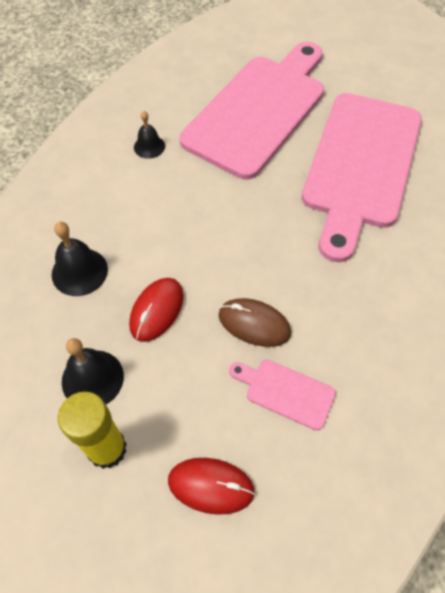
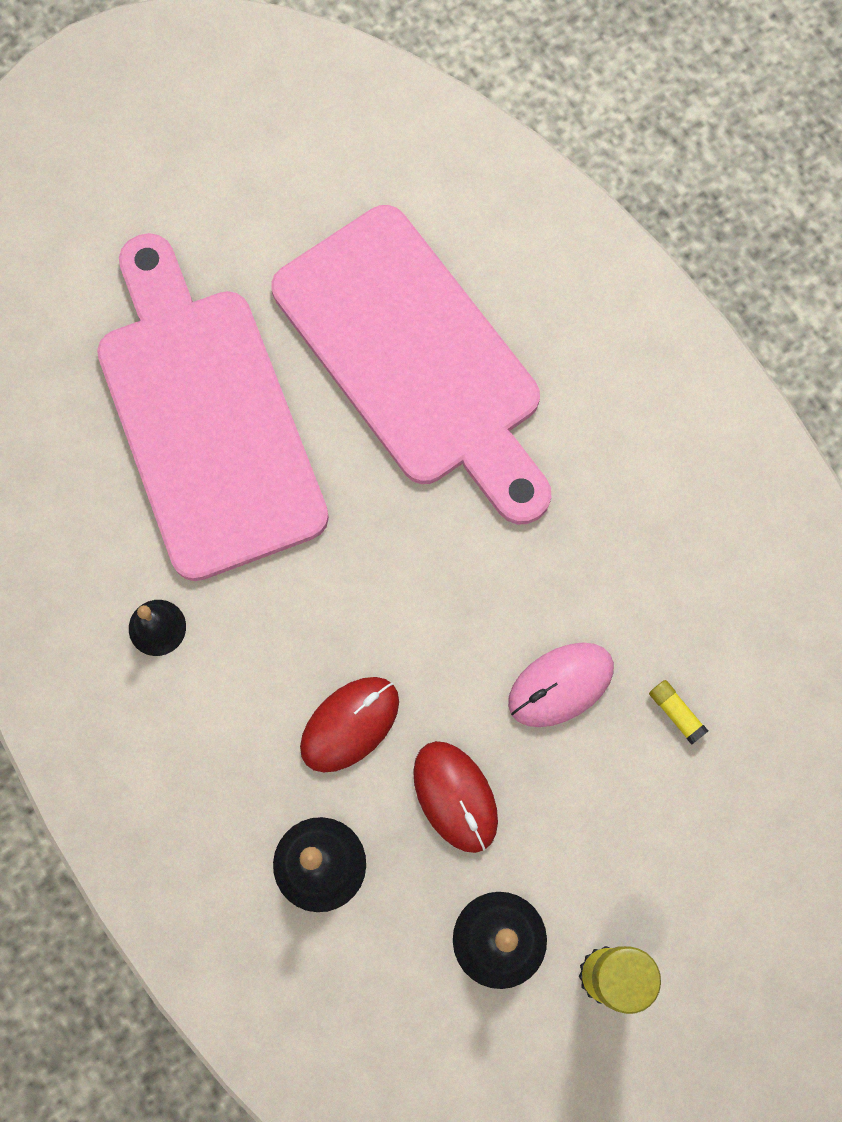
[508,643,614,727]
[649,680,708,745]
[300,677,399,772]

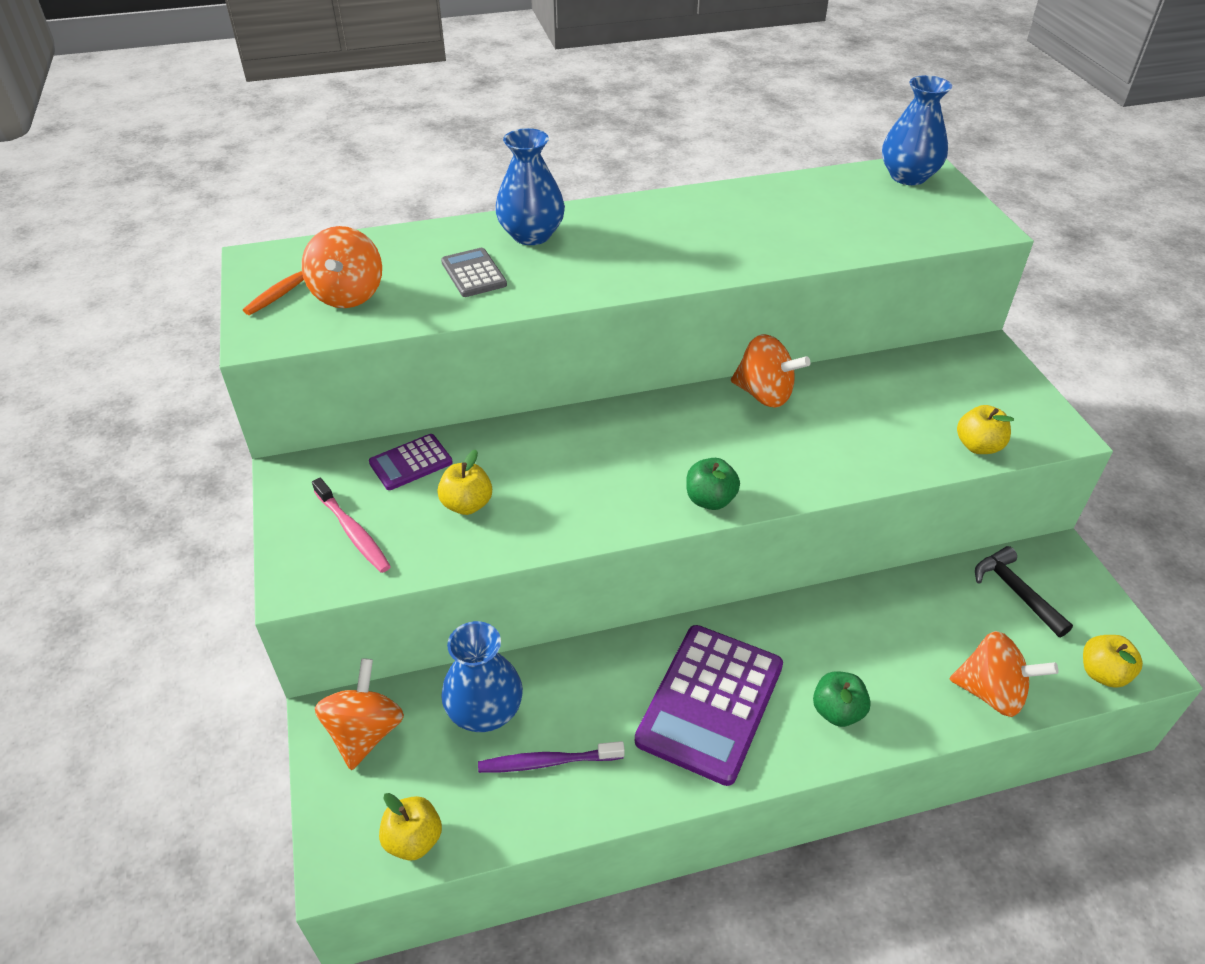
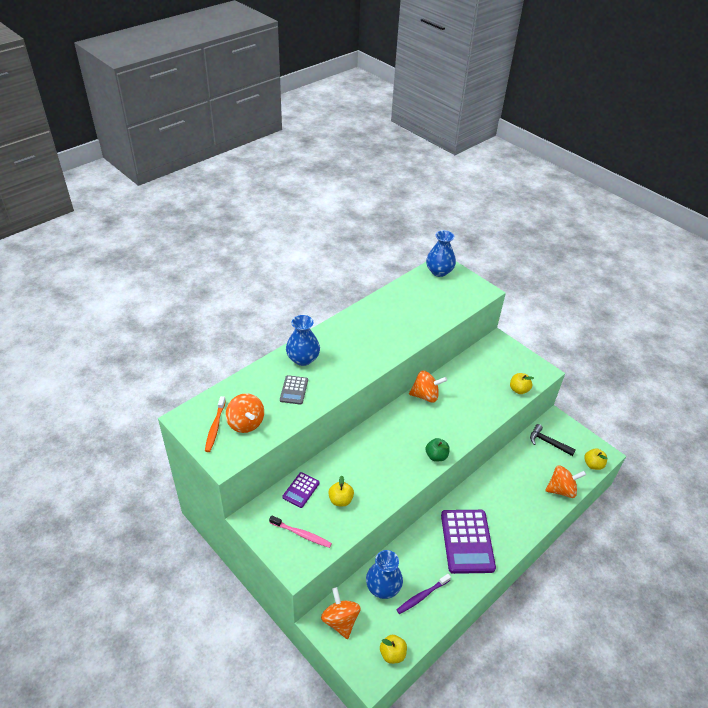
[280,375,308,405]
[813,671,871,727] (first image)

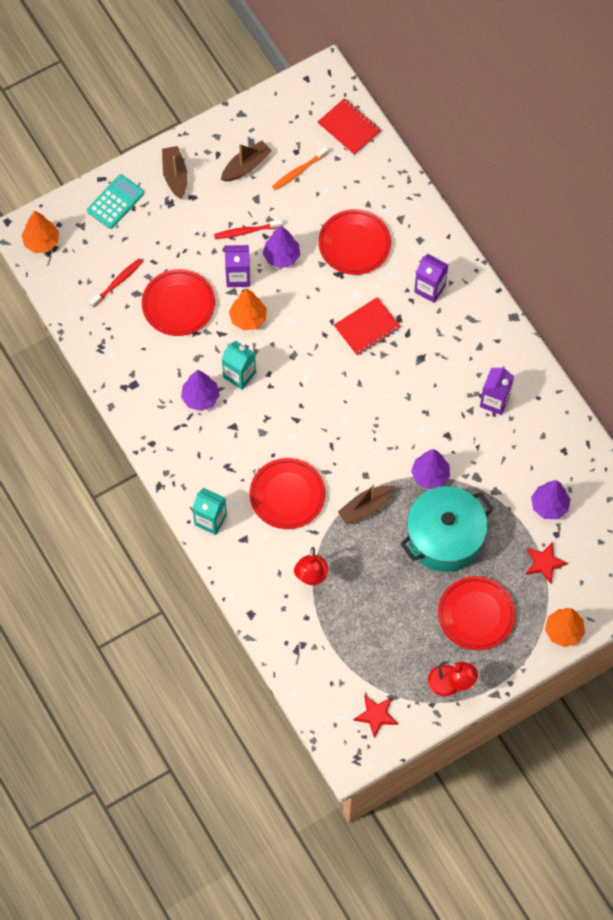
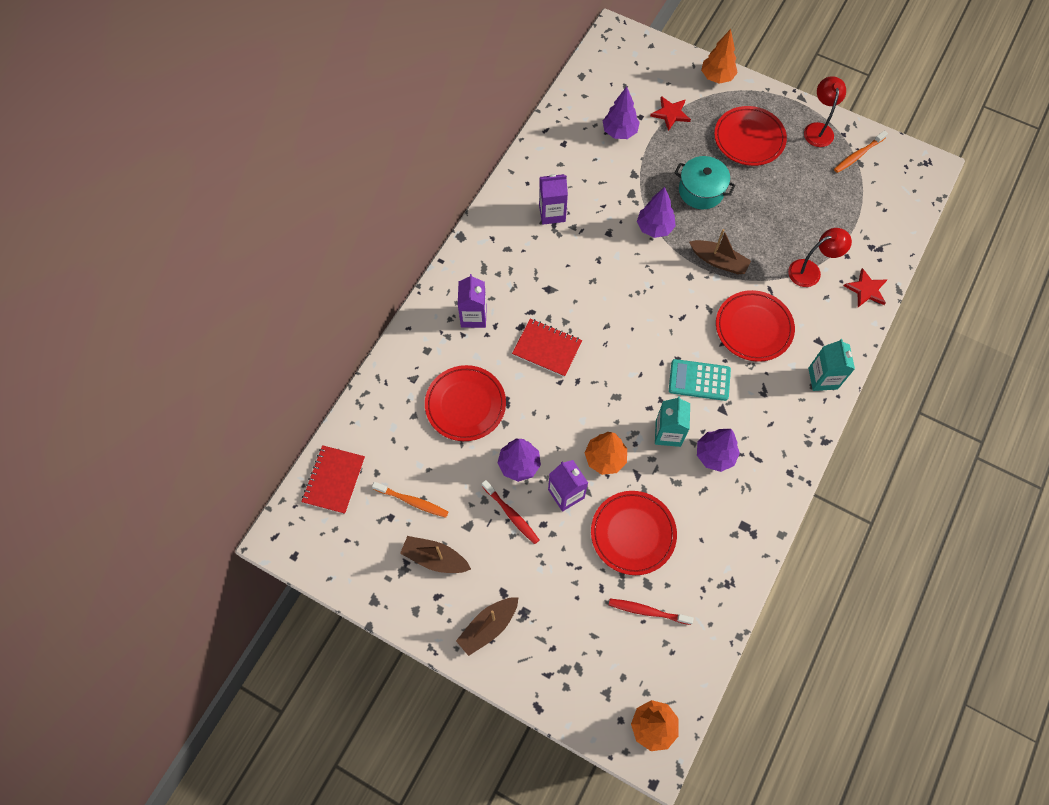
[669,359,731,401]
[675,156,736,209]
[844,268,888,307]
[834,130,888,173]

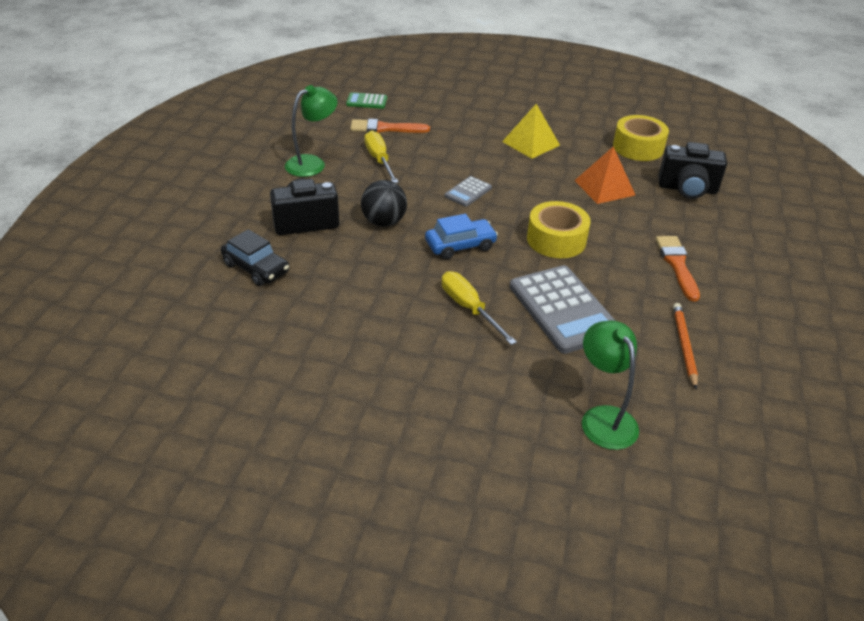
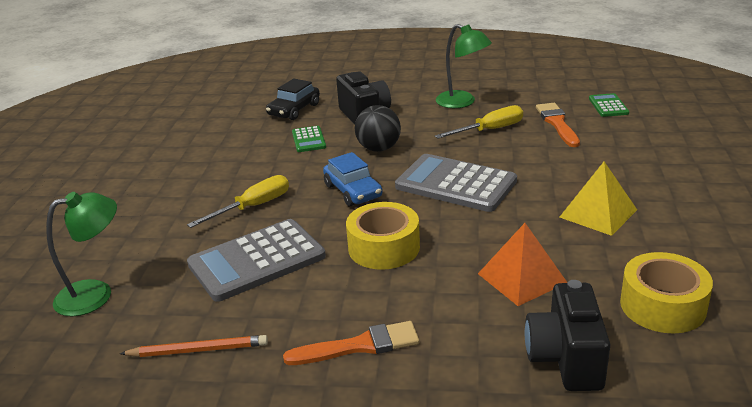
[395,154,517,212]
[292,126,326,152]

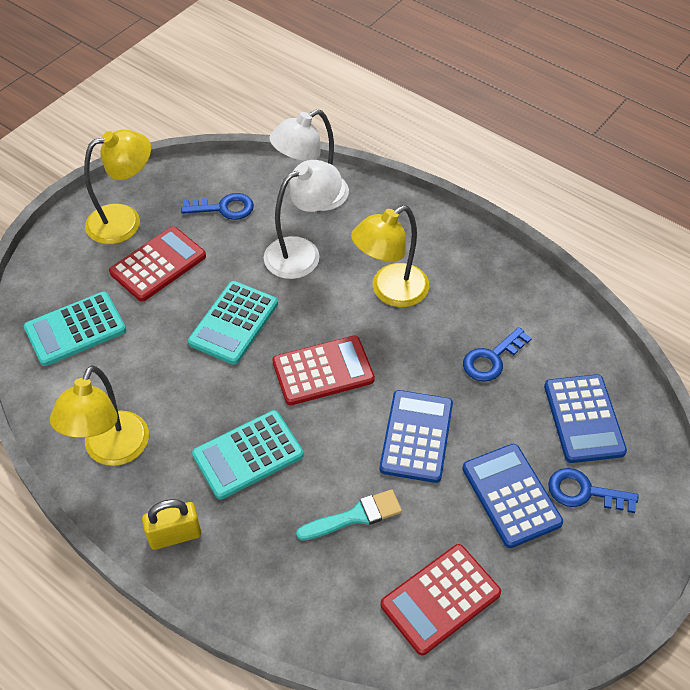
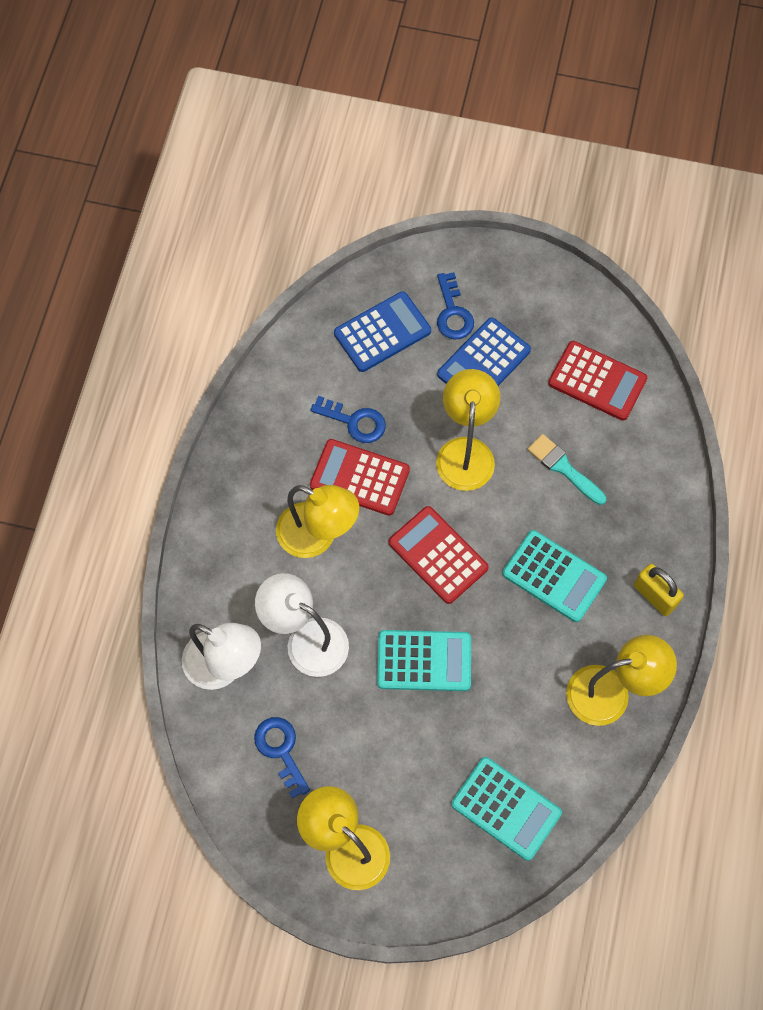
[310,439,410,516]
[436,369,500,491]

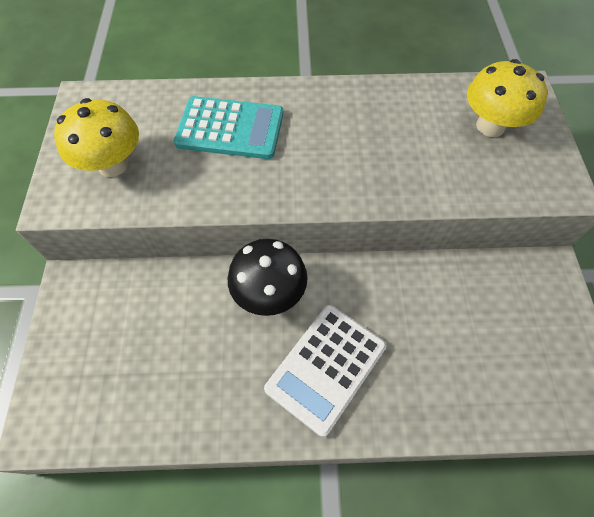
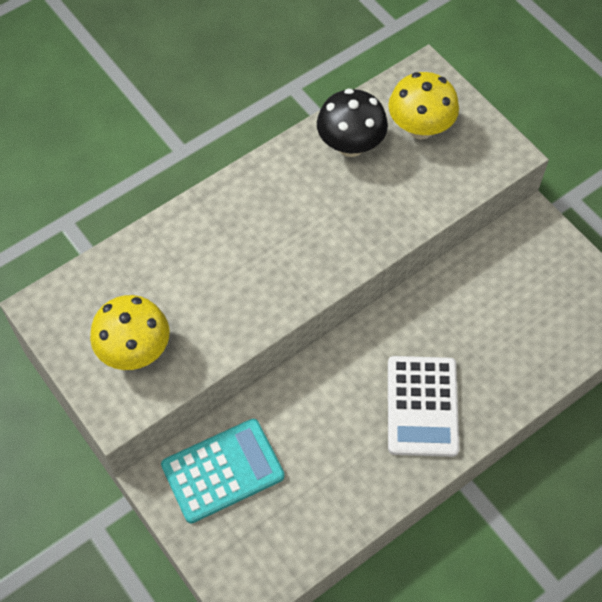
[161,419,285,523]
[317,88,388,157]

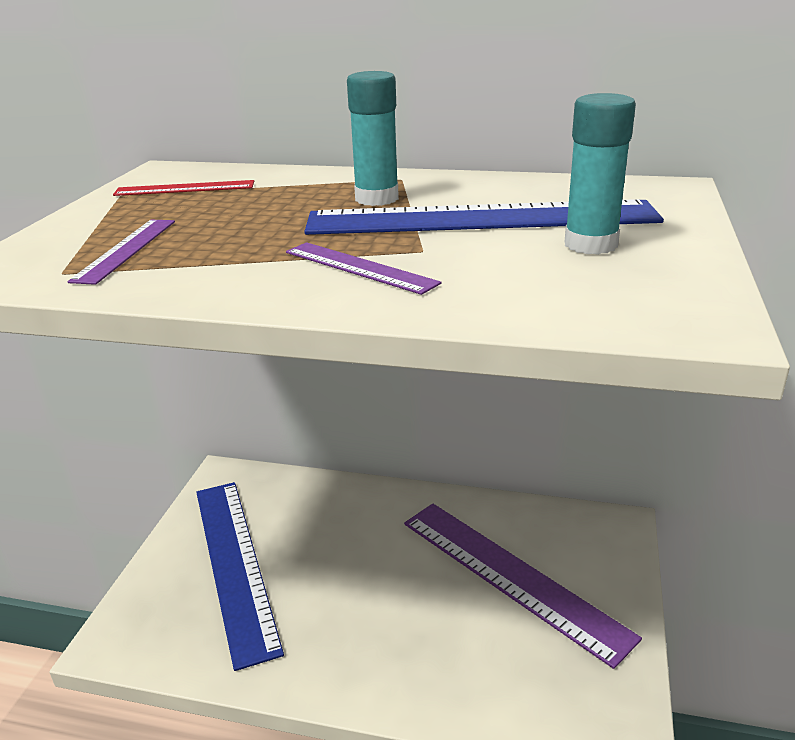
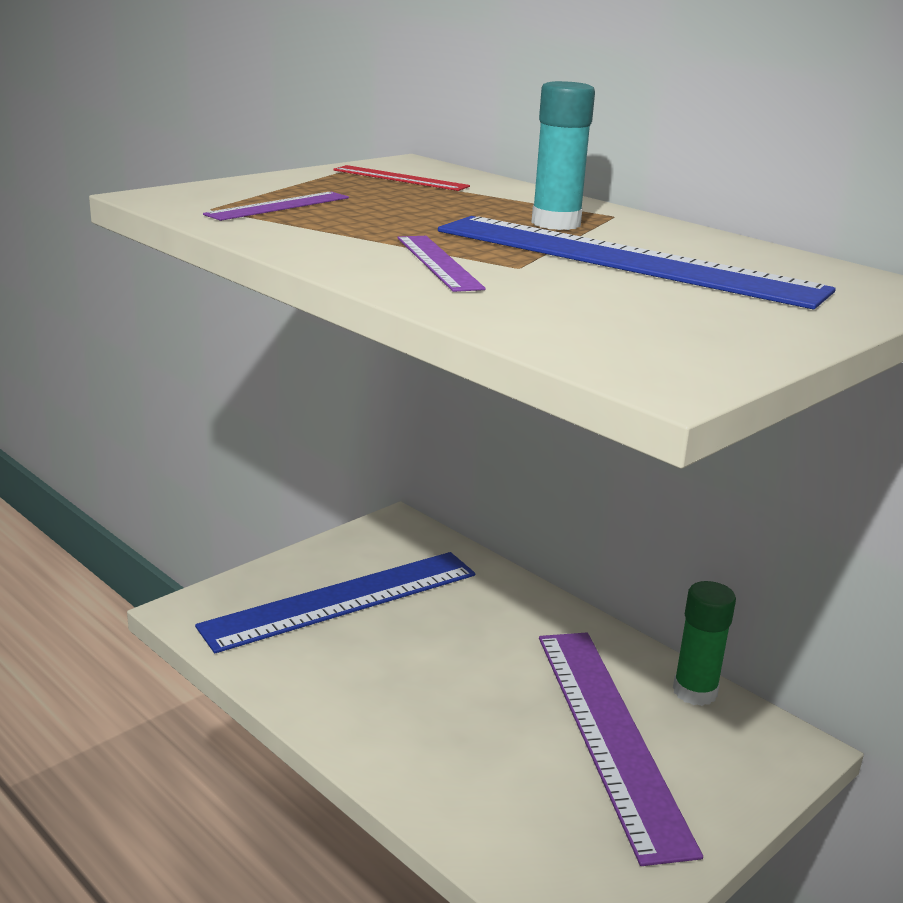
[564,93,636,255] (first image)
[195,552,475,653]
[673,581,736,706]

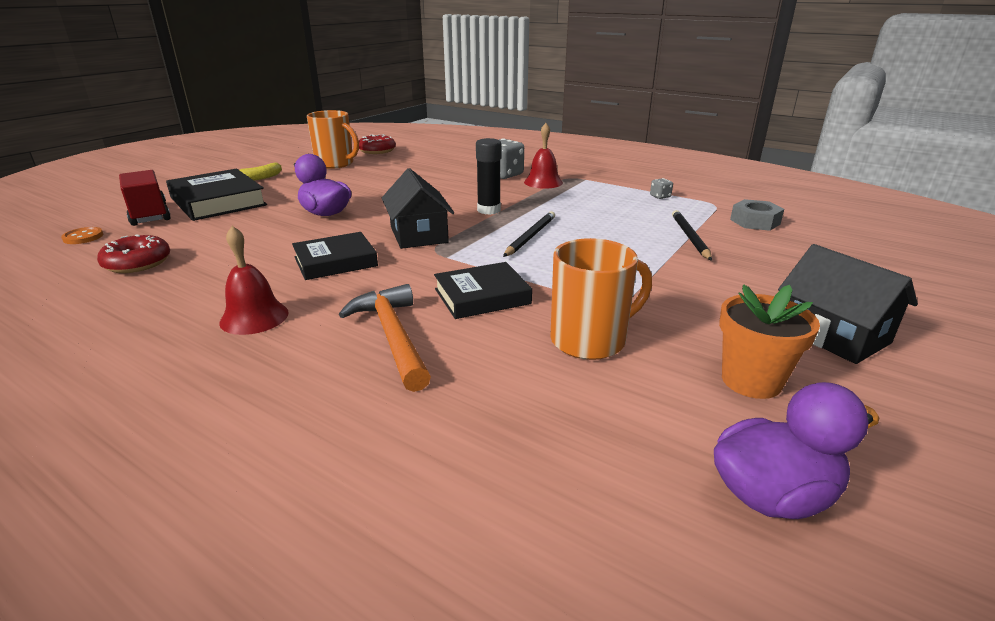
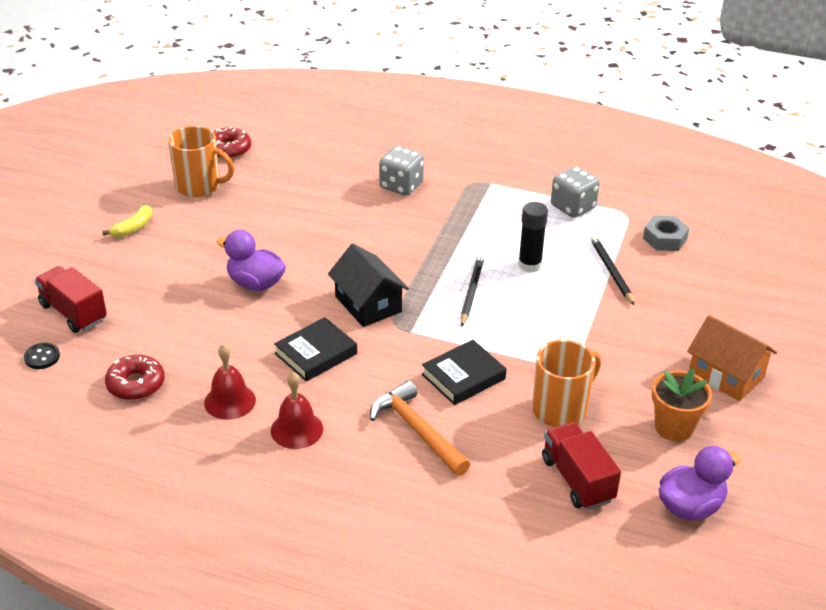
[204,344,256,420]
[518,202,548,272]
[166,169,267,221] (first image)
[551,166,600,218]
[24,343,60,369]
[687,315,777,401]
[542,422,621,510]

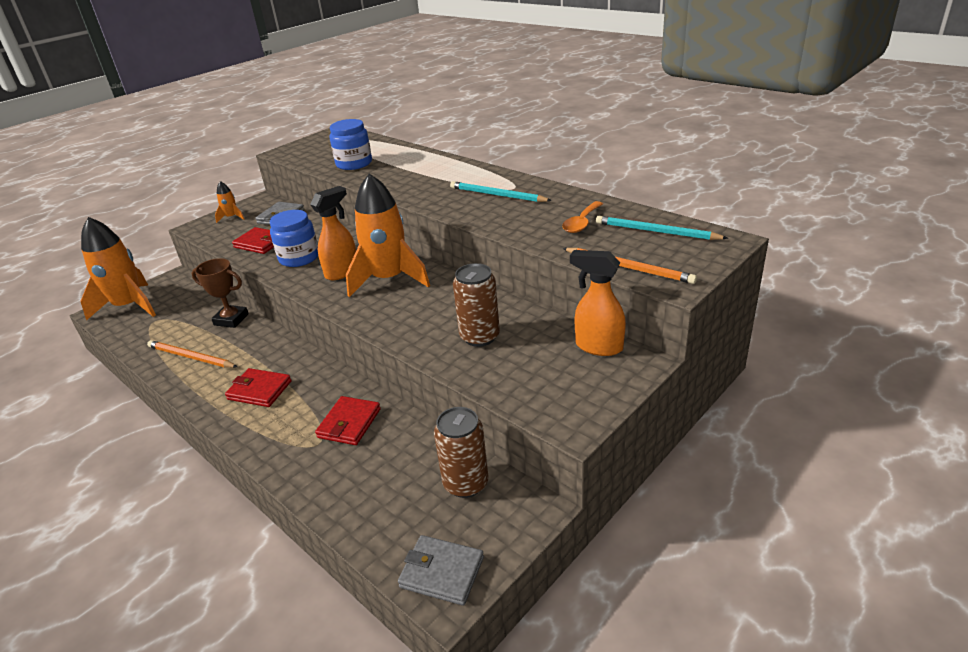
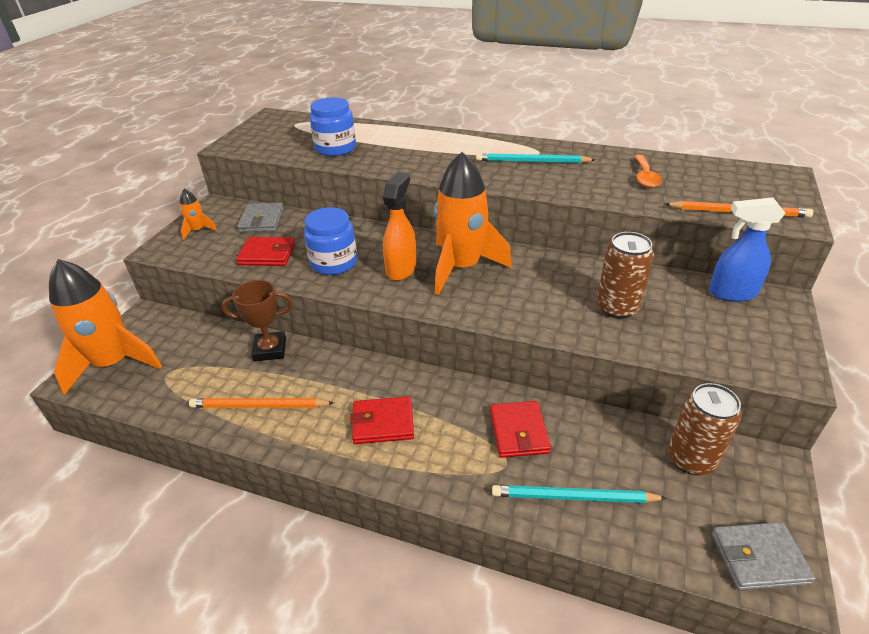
[492,485,667,503]
[709,197,785,302]

